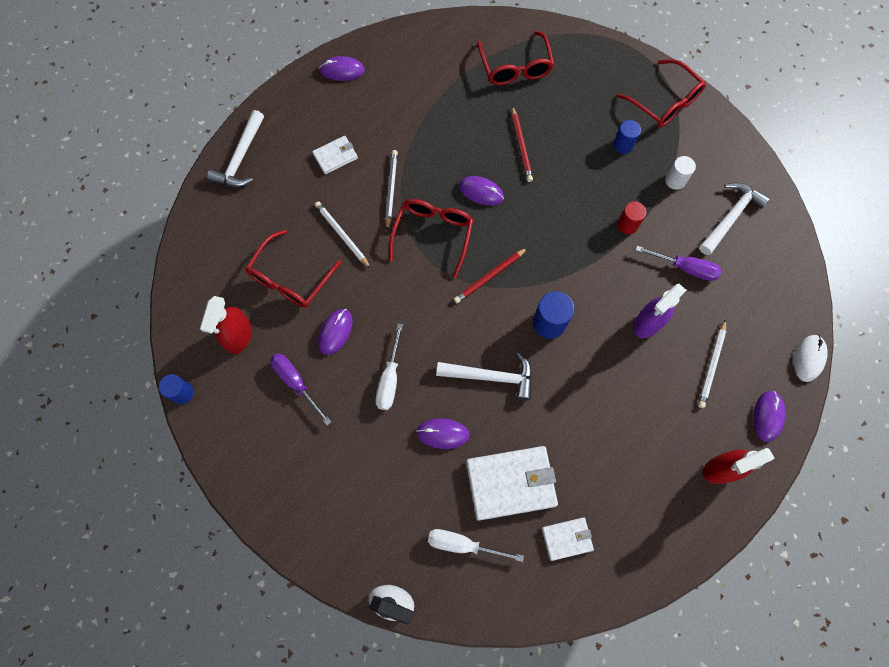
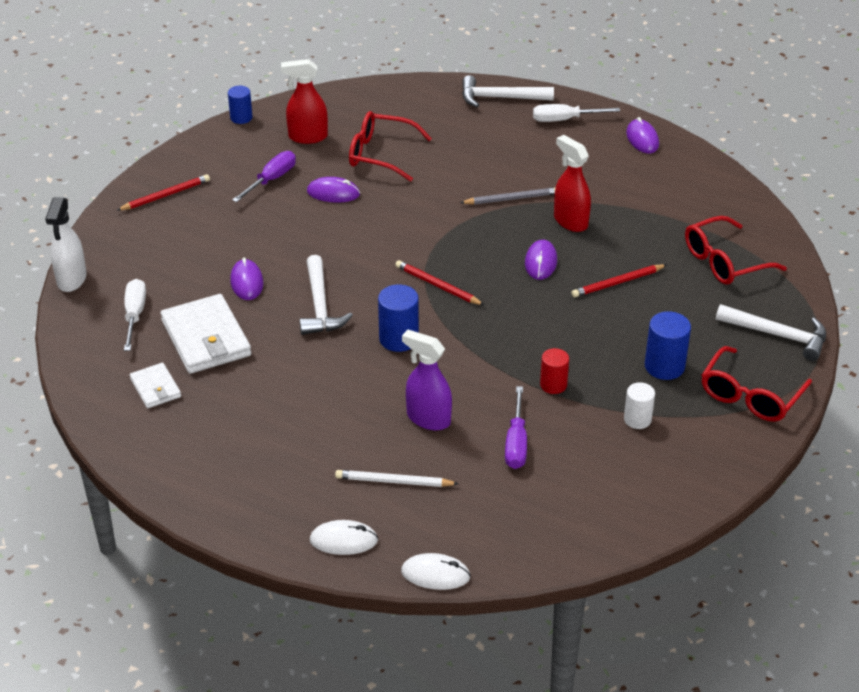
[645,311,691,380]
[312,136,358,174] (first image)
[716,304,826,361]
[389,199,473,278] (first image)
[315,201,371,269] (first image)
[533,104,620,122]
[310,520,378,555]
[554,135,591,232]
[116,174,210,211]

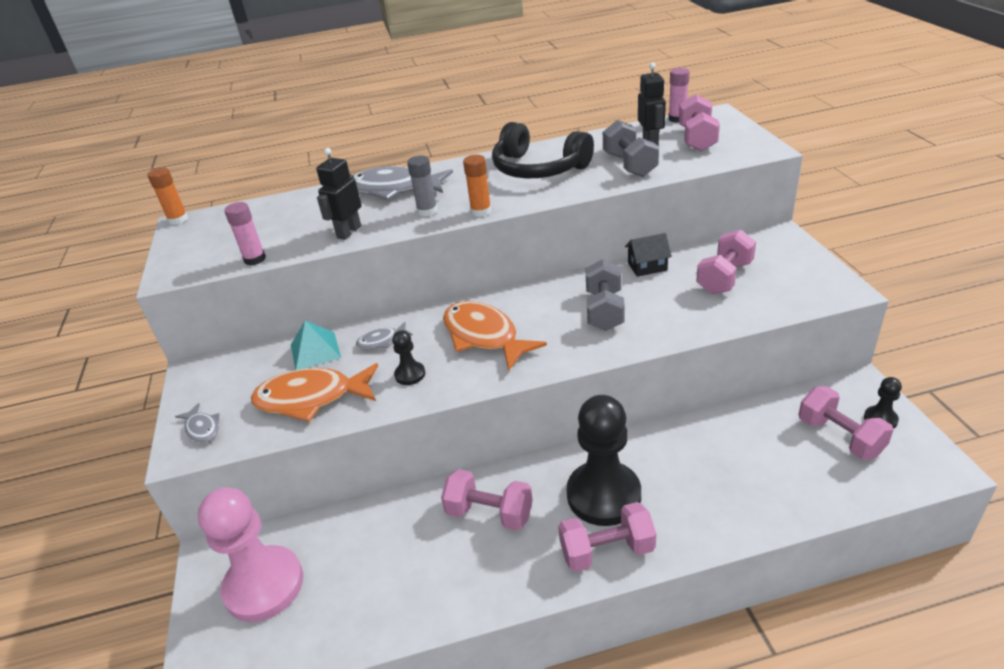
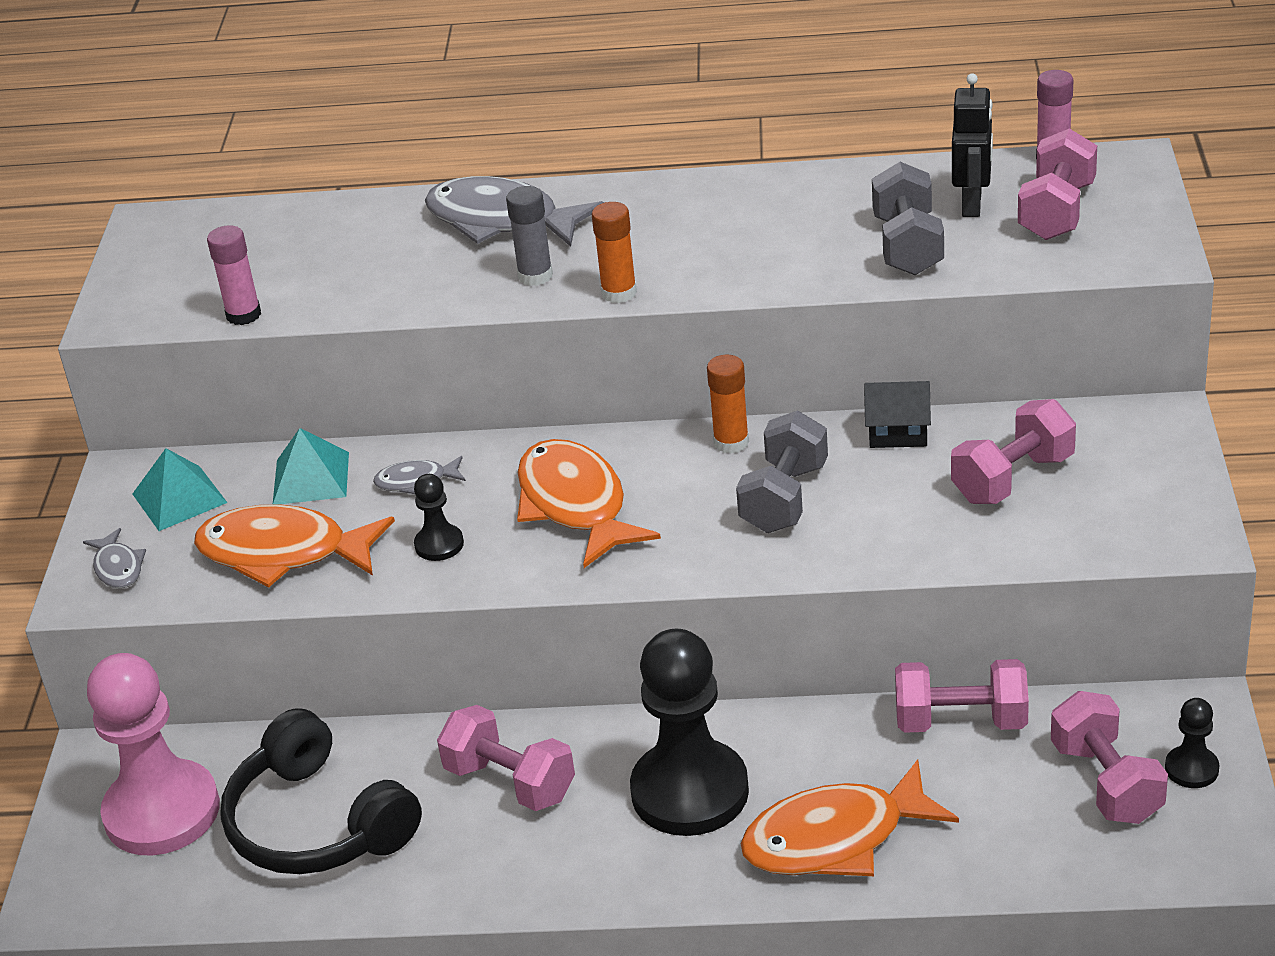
[220,708,422,874]
[316,148,362,240] (first image)
[707,355,749,454]
[895,659,1029,733]
[132,448,227,531]
[740,759,959,876]

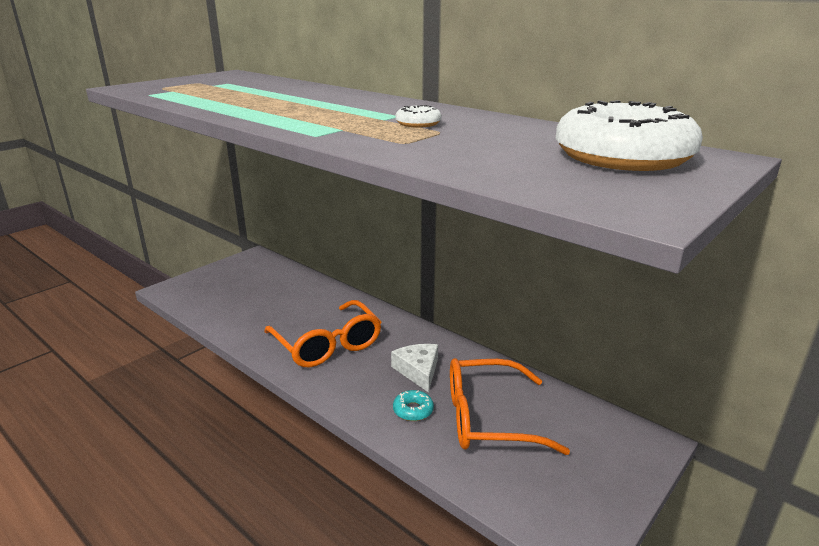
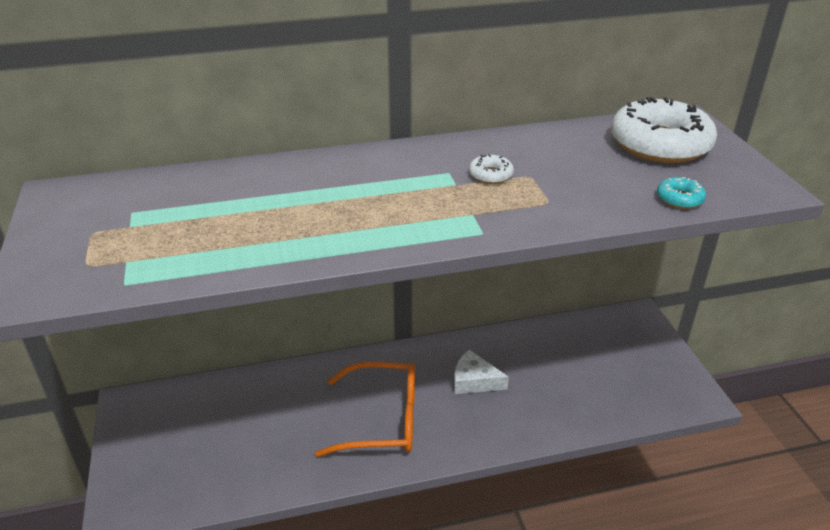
[450,358,570,455] (first image)
[657,177,706,209]

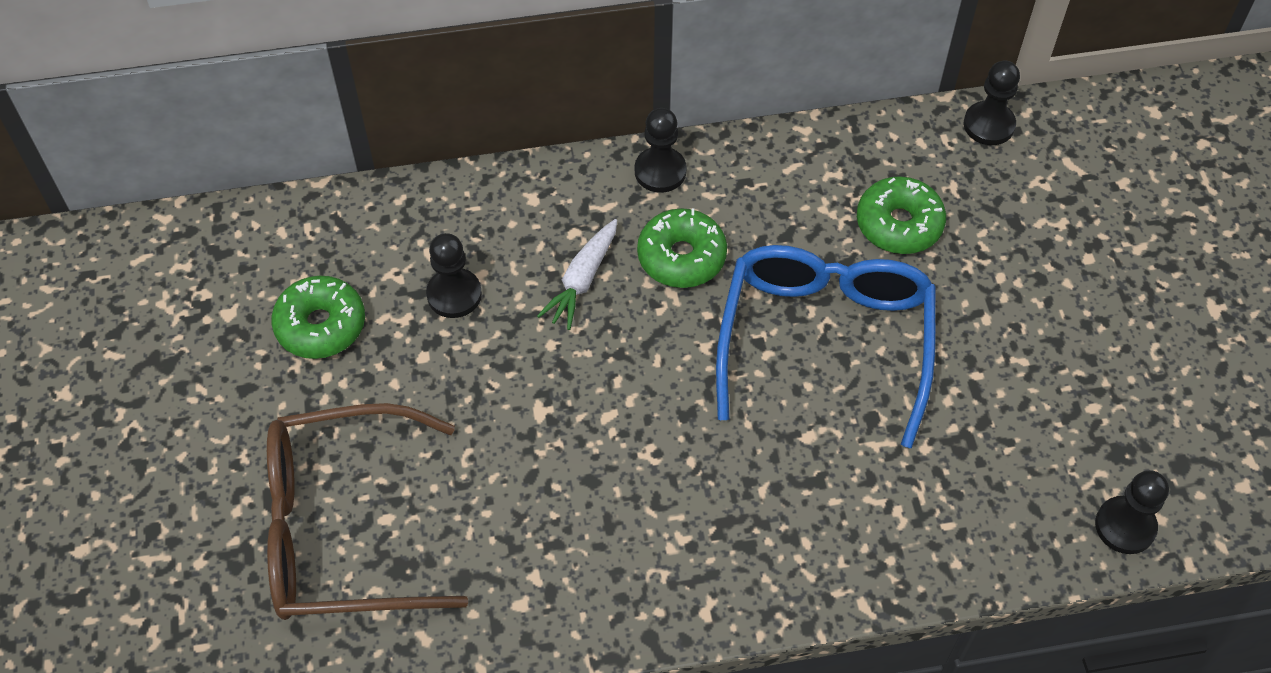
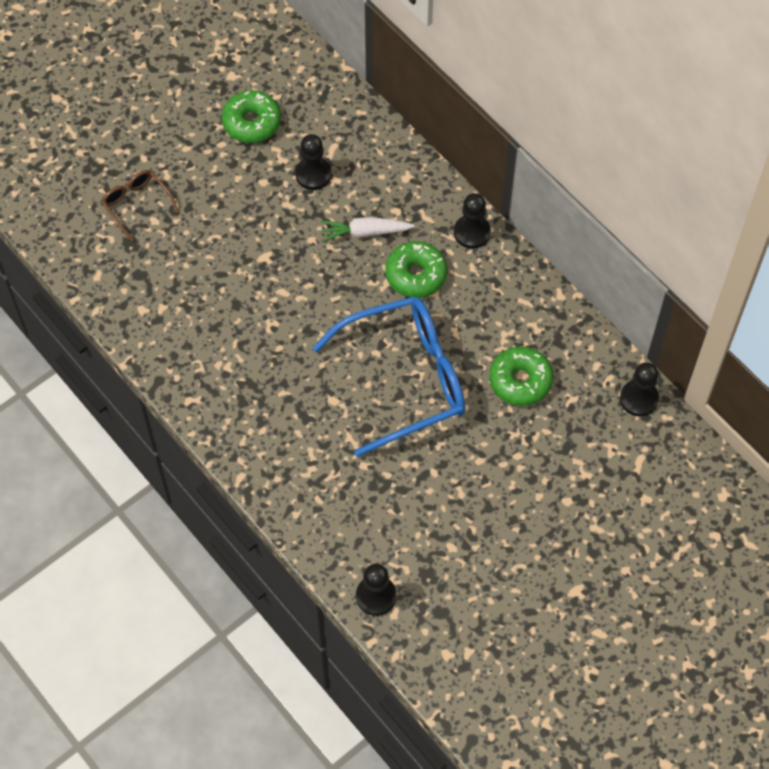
[102,170,179,242]

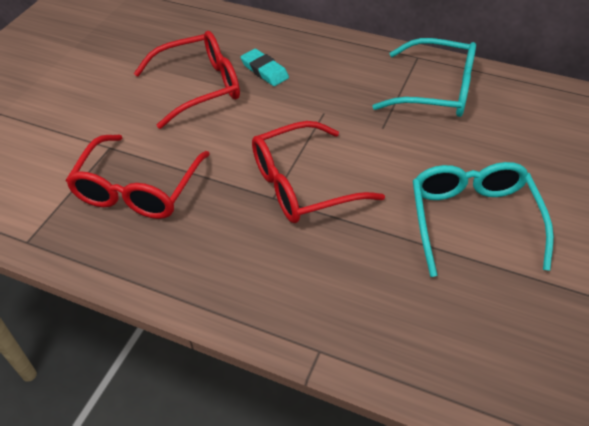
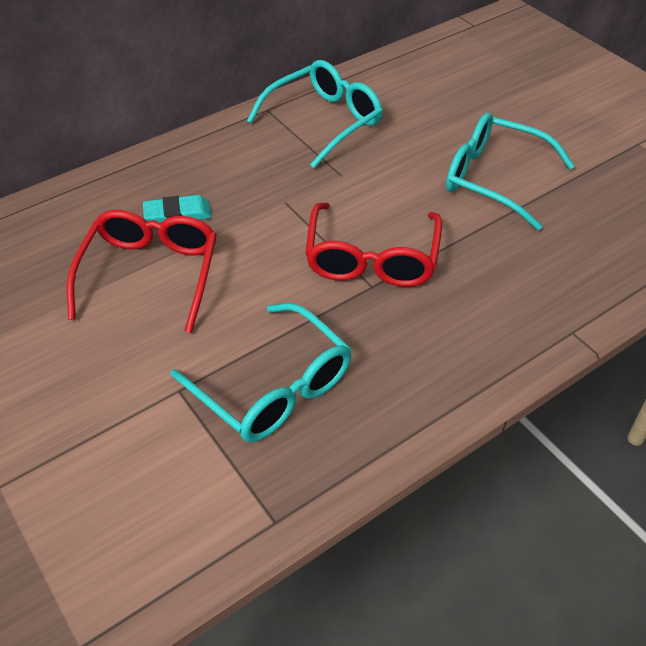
[171,303,352,442]

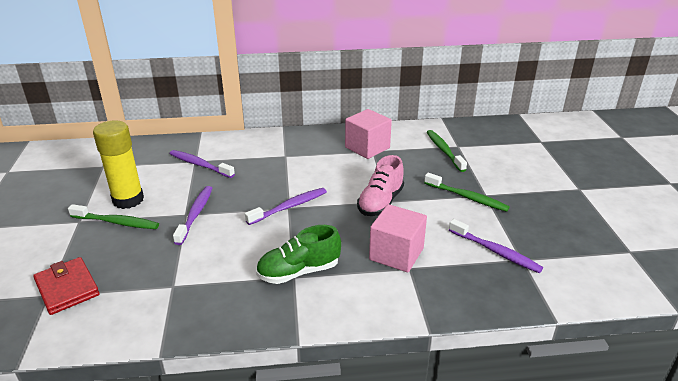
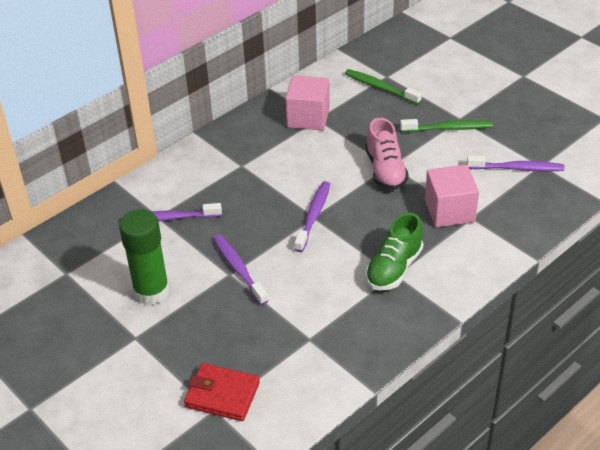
[119,209,170,305]
[68,204,159,229] (first image)

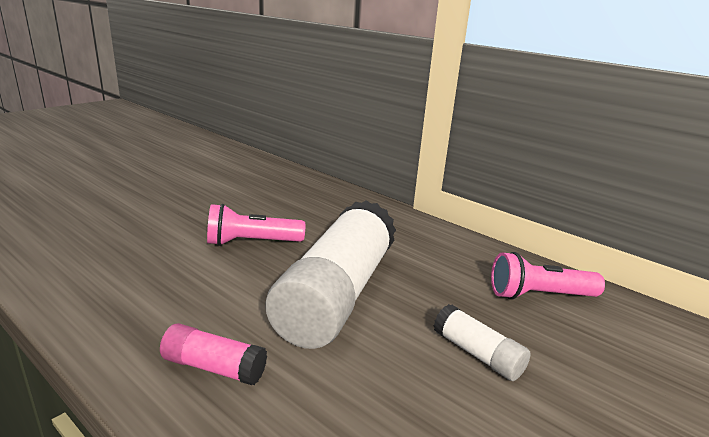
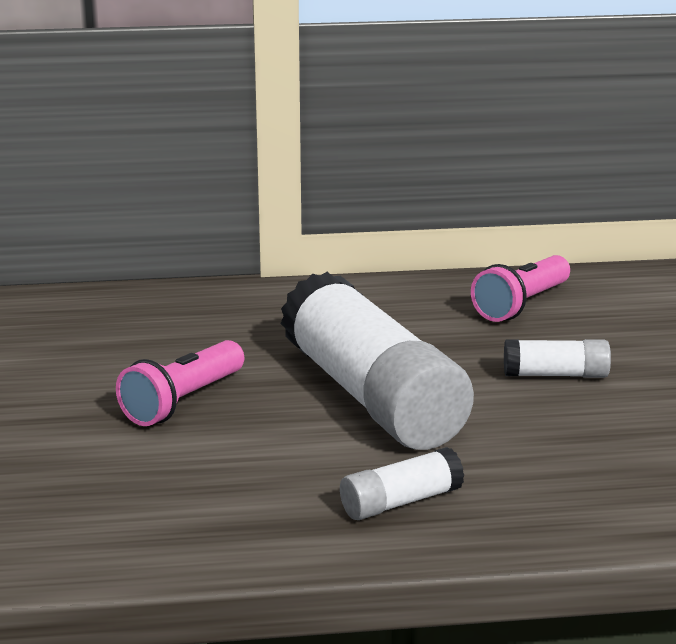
[340,447,464,520]

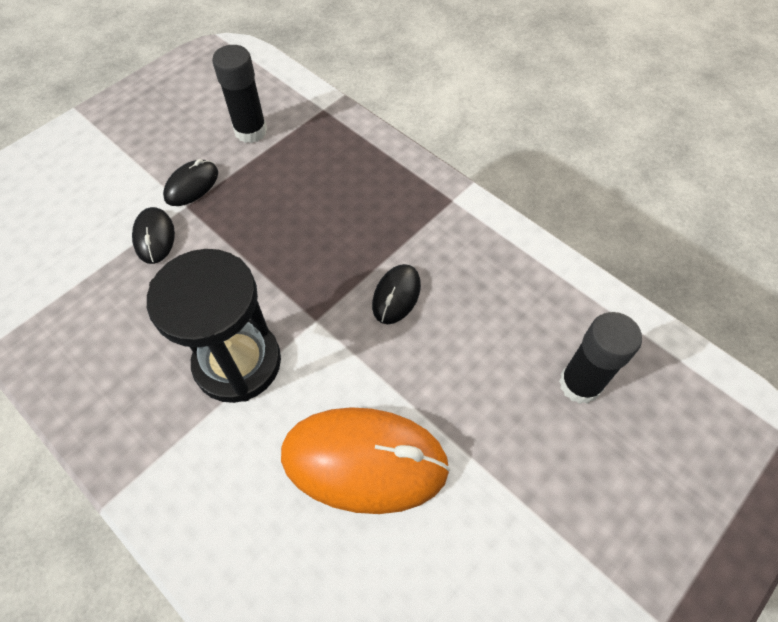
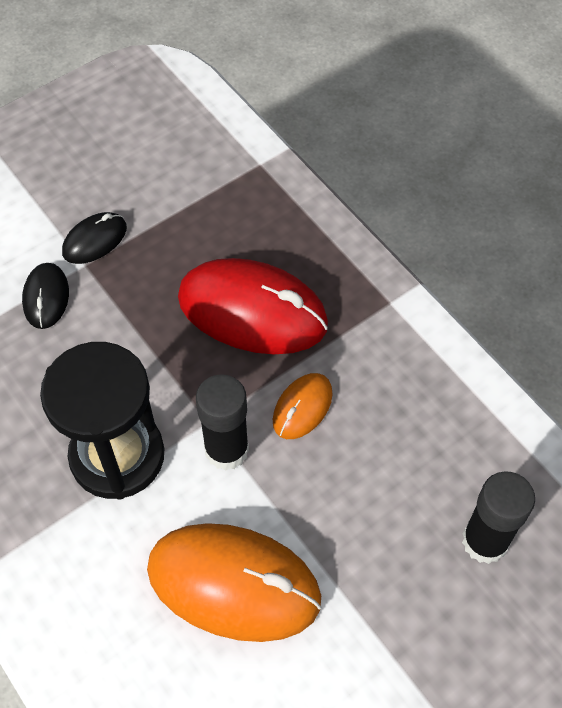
[196,374,249,471]
[273,373,333,439]
[178,258,328,354]

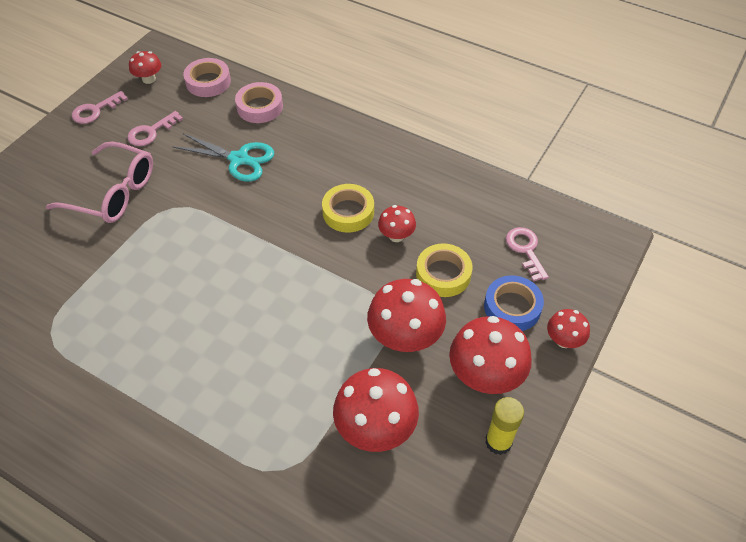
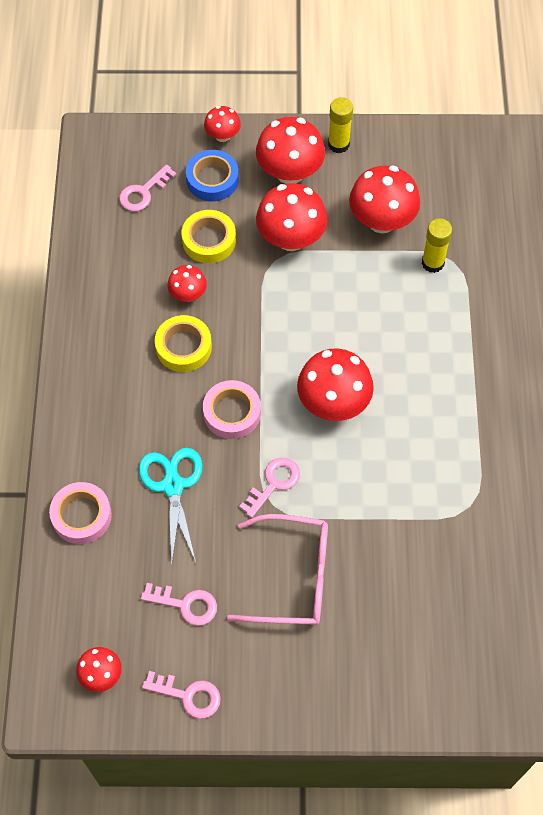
[203,380,261,439]
[227,514,328,625]
[422,218,452,273]
[297,348,374,421]
[239,457,300,518]

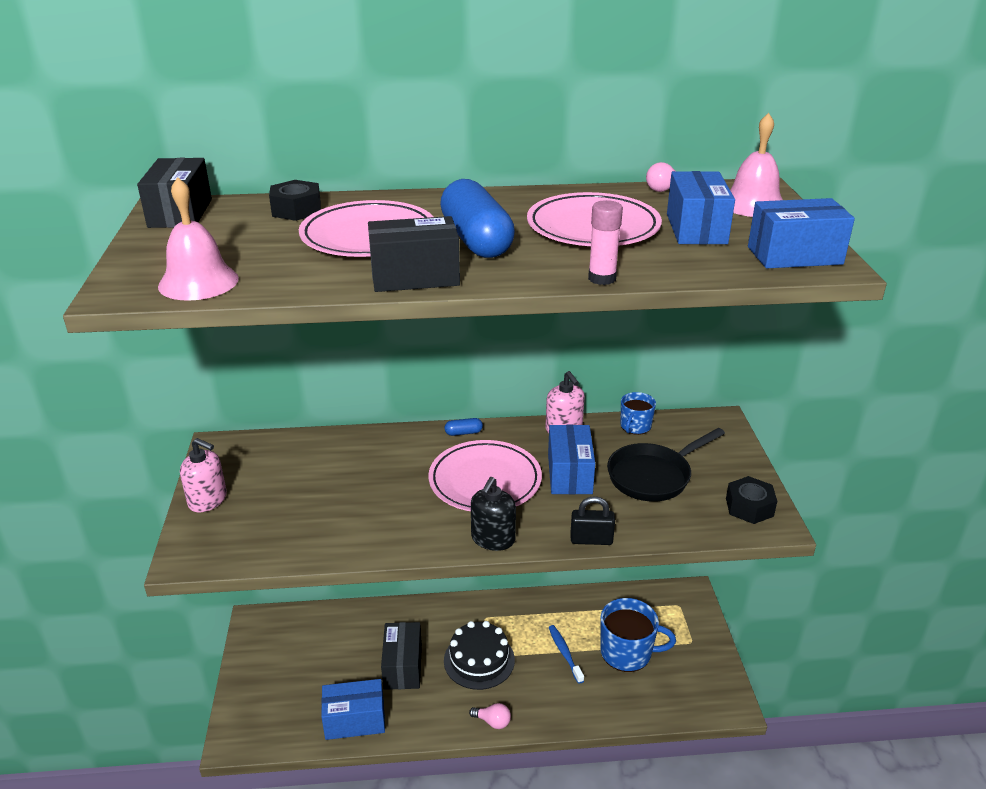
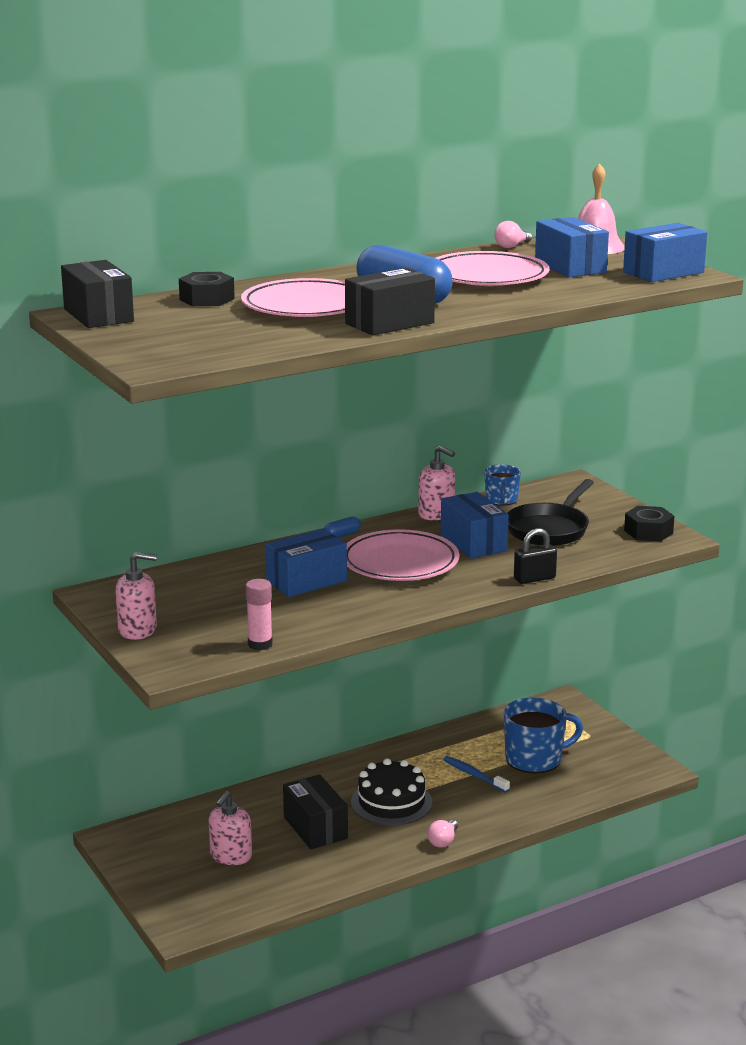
[158,177,239,301] (first image)
[246,579,273,651]
[471,477,516,551] (first image)
[266,529,347,597]
[427,820,458,848]
[209,791,252,865]

